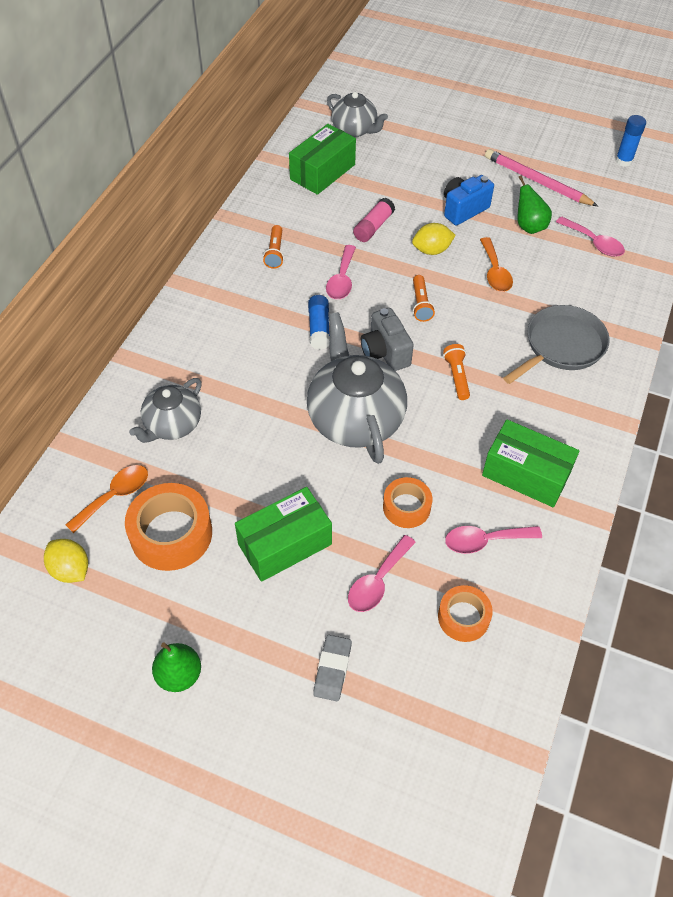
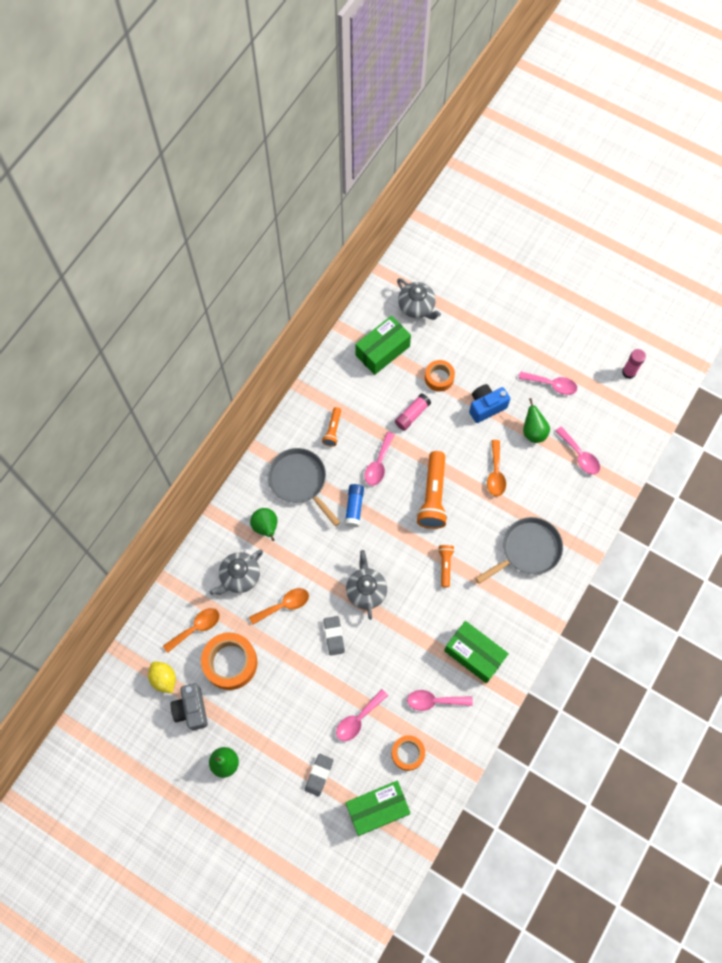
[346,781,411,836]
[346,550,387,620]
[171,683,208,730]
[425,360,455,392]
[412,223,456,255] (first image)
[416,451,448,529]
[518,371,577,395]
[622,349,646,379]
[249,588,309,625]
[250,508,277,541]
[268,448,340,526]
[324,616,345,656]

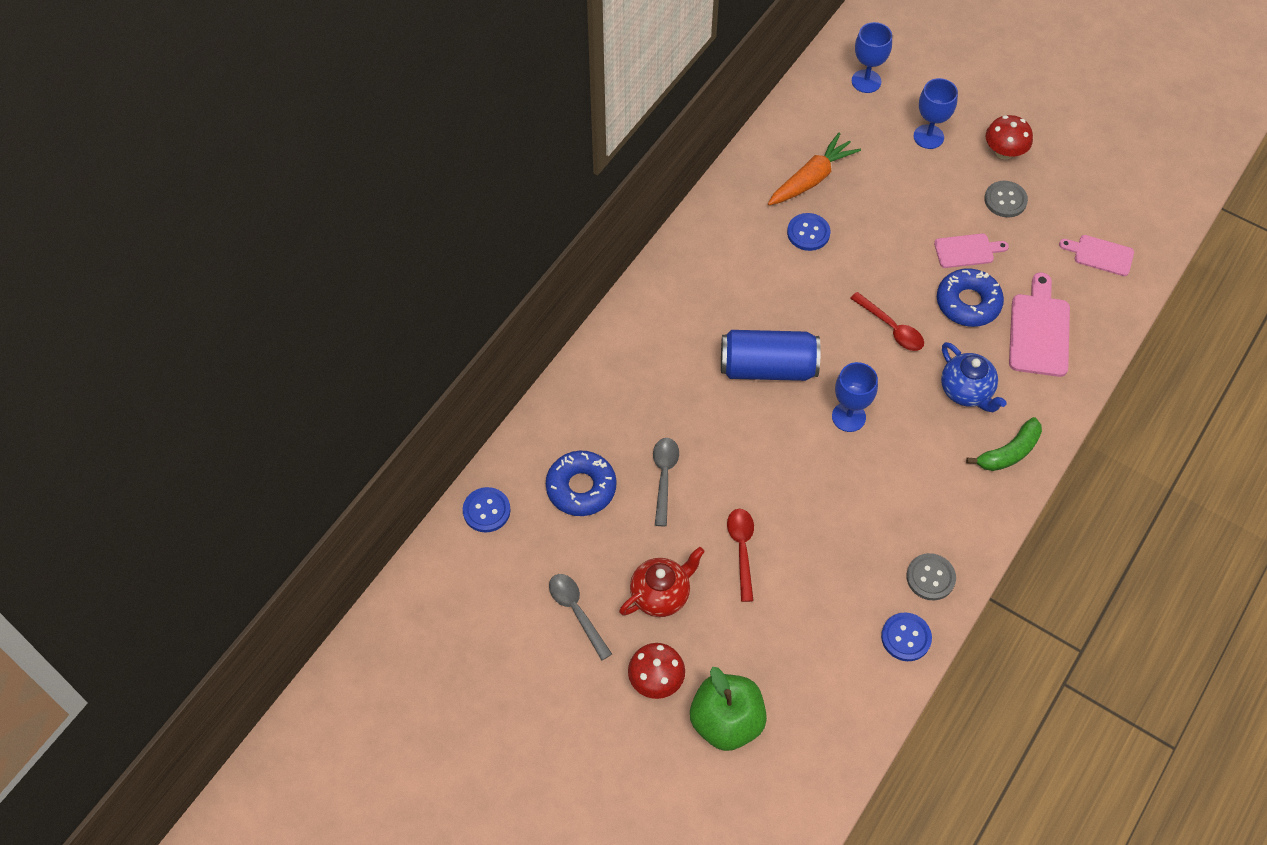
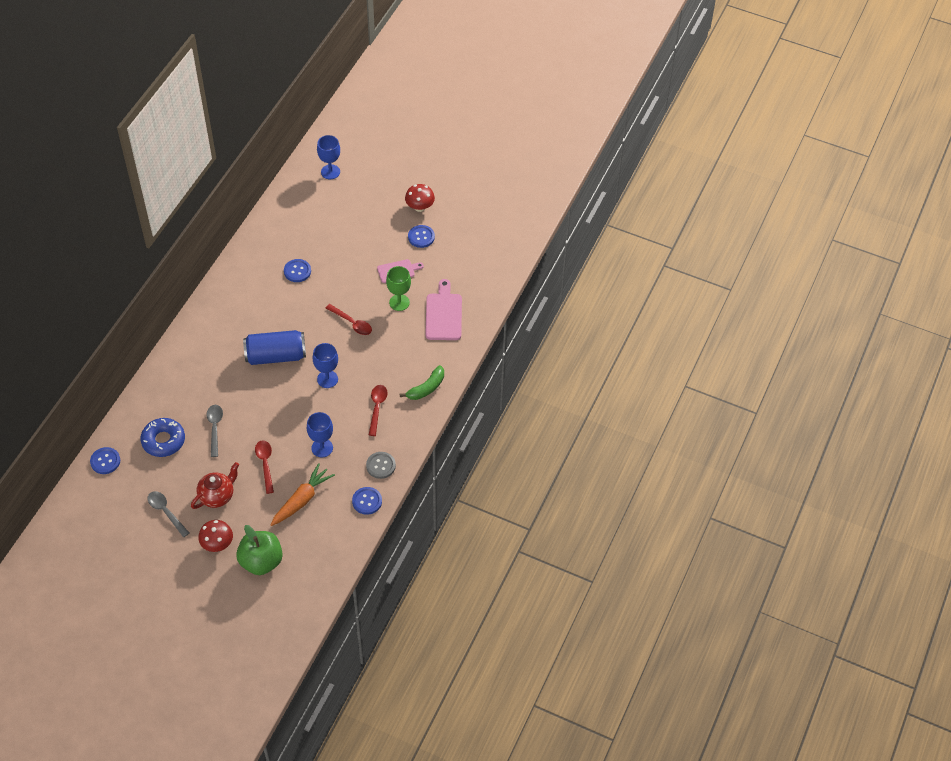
[271,463,335,526]
[307,412,333,457]
[386,266,411,311]
[941,342,1007,412] (first image)
[408,225,435,248]
[1059,235,1134,276] (first image)
[369,385,387,436]

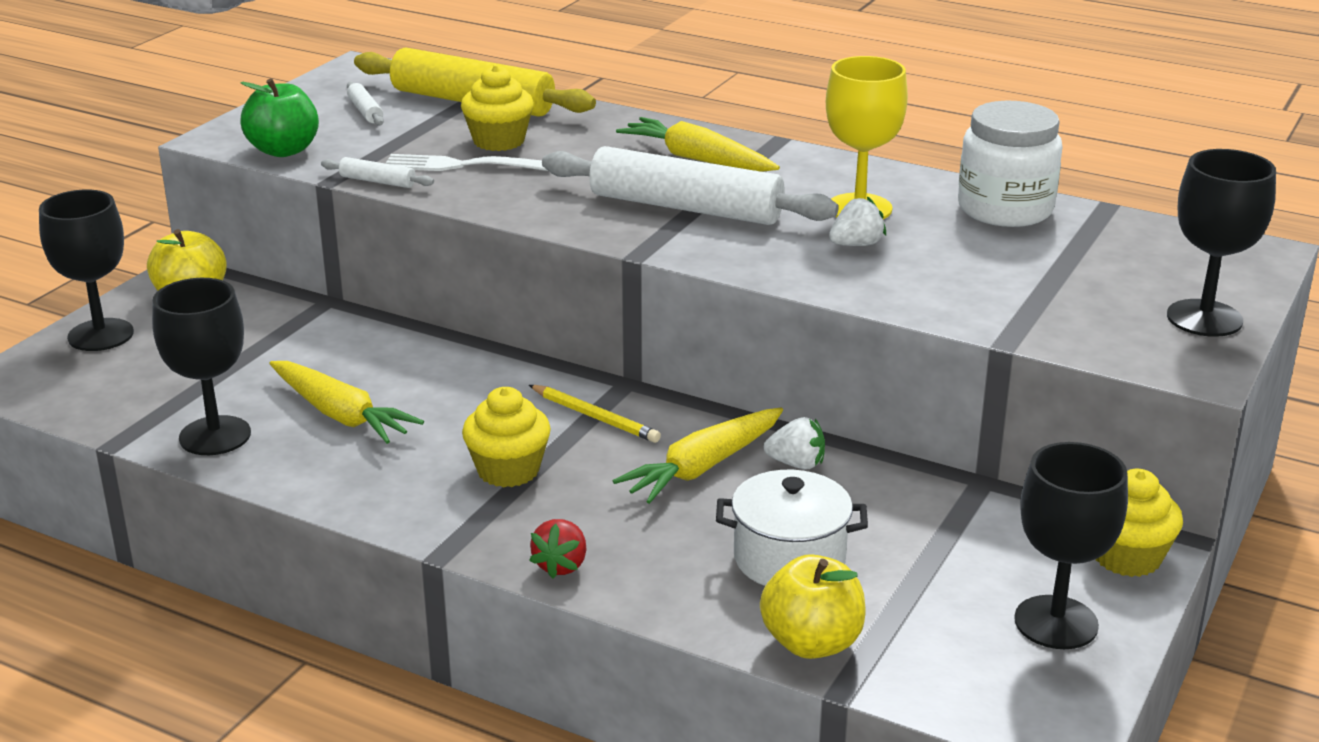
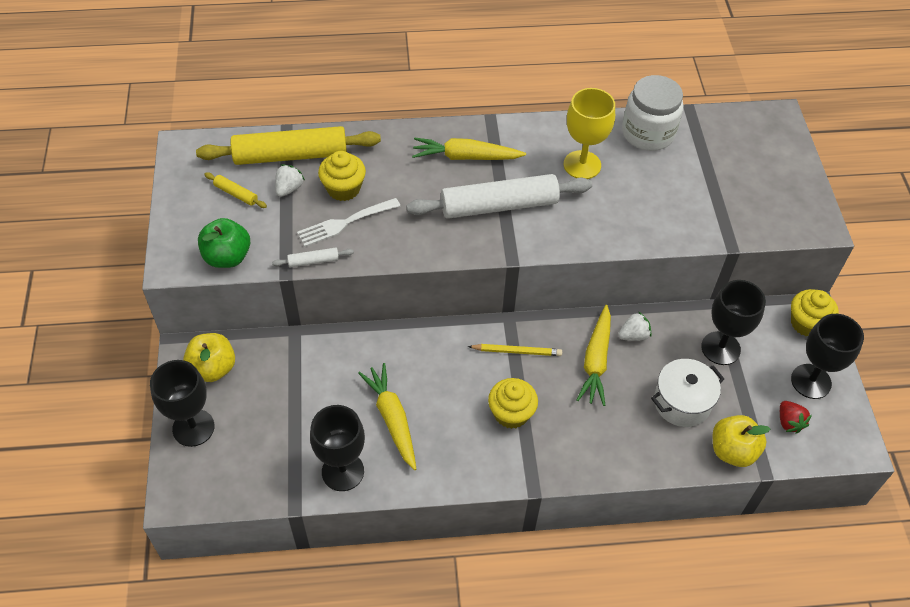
[358,363,416,470]
[204,172,267,208]
[780,401,812,434]
[275,164,305,197]
[701,280,766,365]

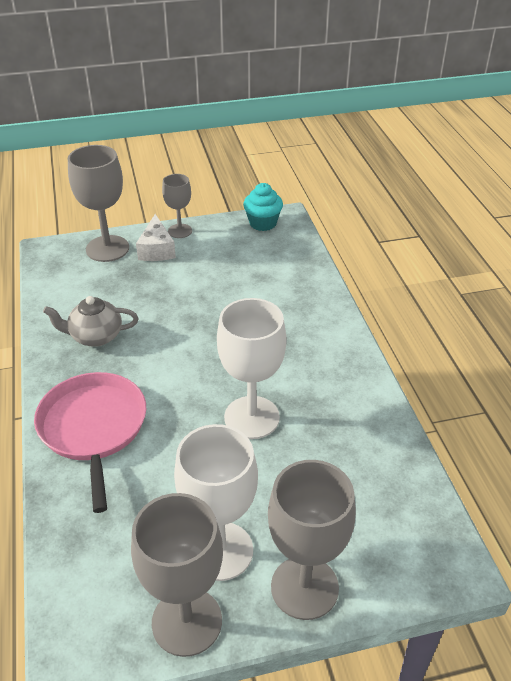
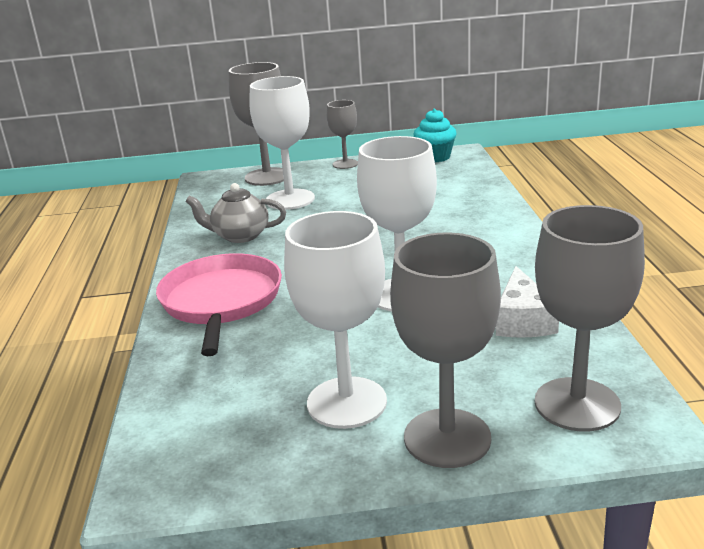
[535,205,645,431]
[496,266,559,338]
[249,76,315,210]

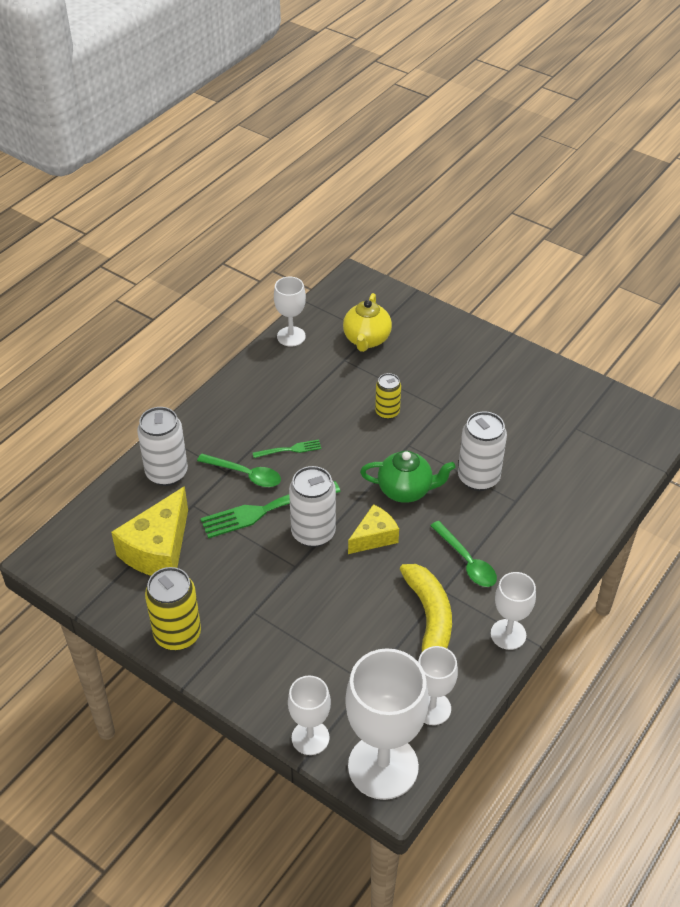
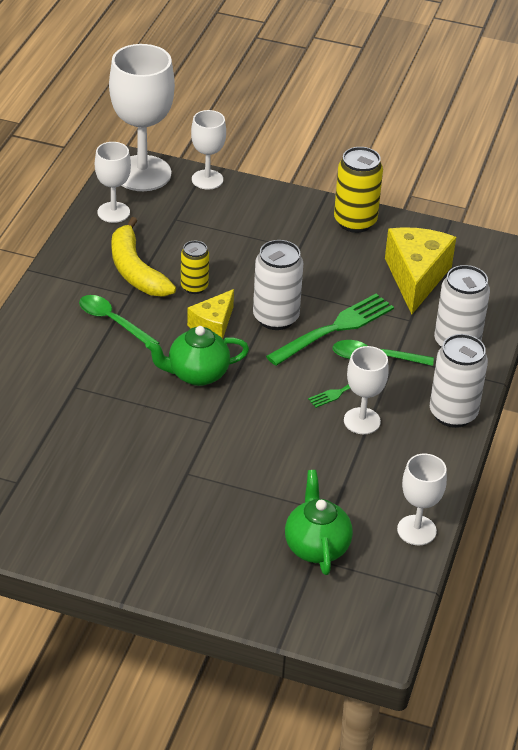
[285,470,353,575]
[181,241,209,294]
[430,334,488,428]
[344,346,389,434]

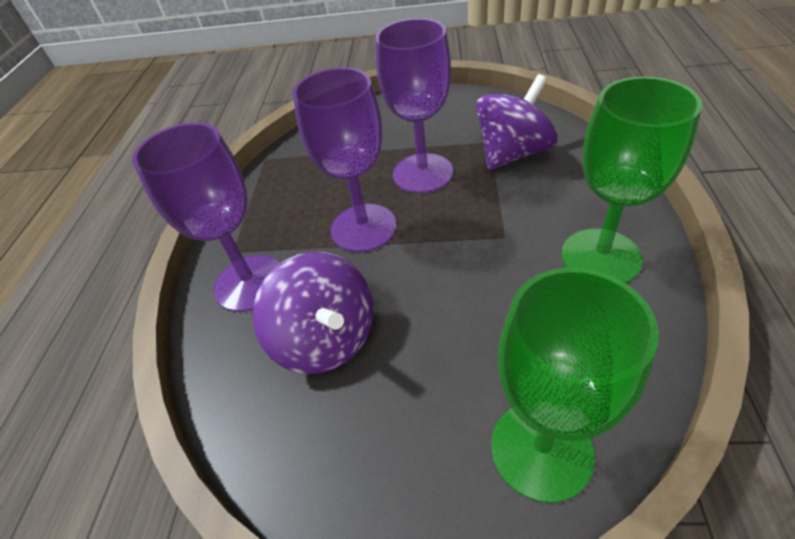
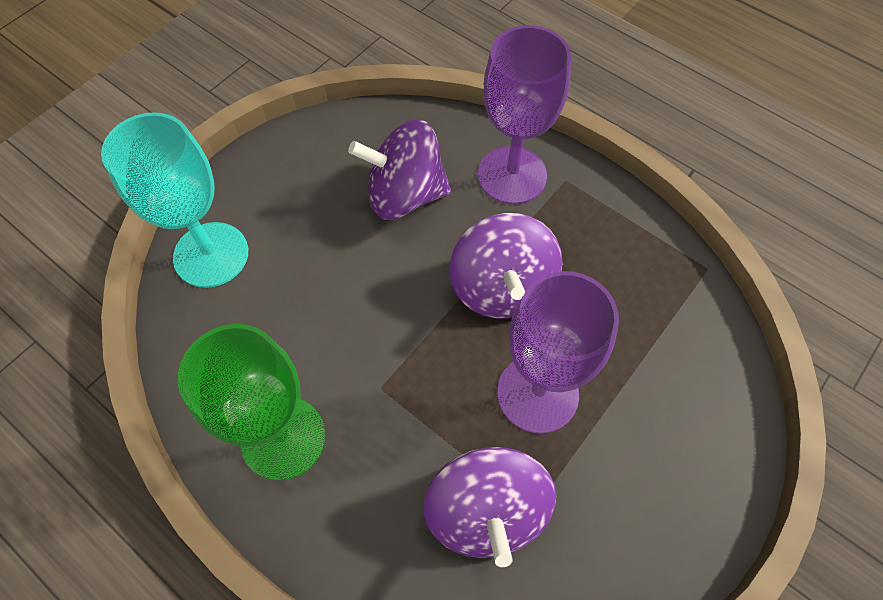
[450,213,563,319]
[101,112,248,288]

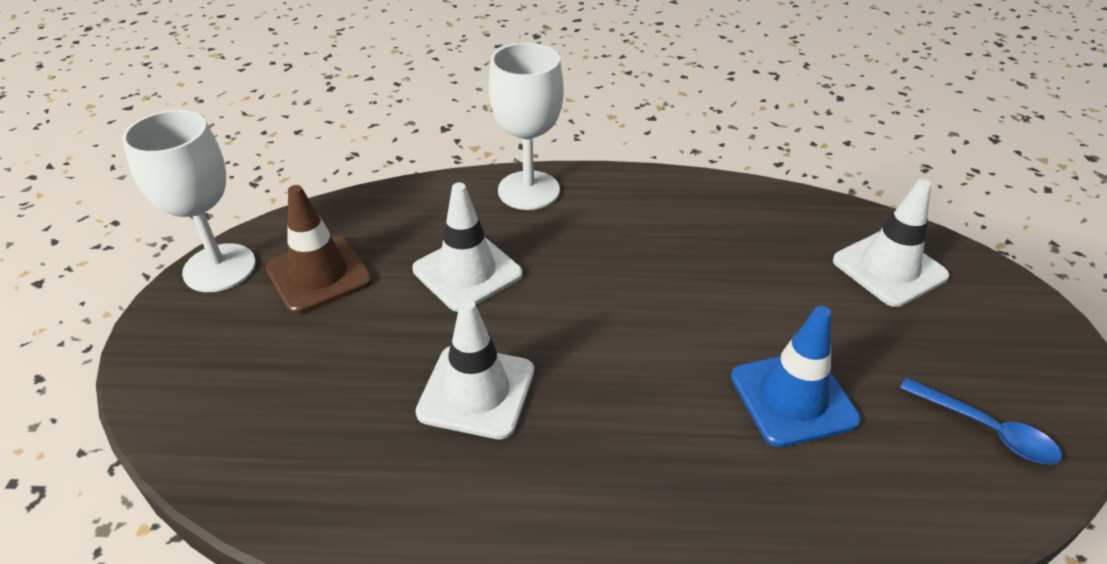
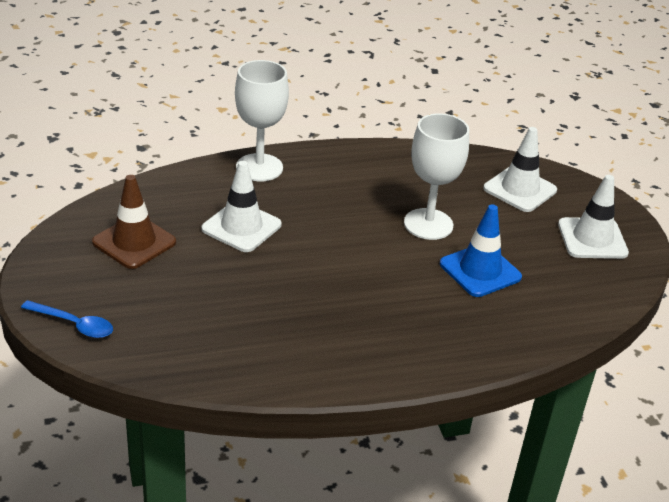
[404,113,469,240]
[558,175,629,259]
[21,300,113,338]

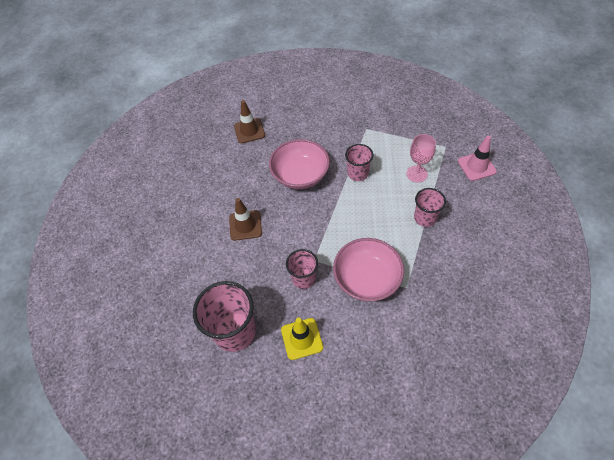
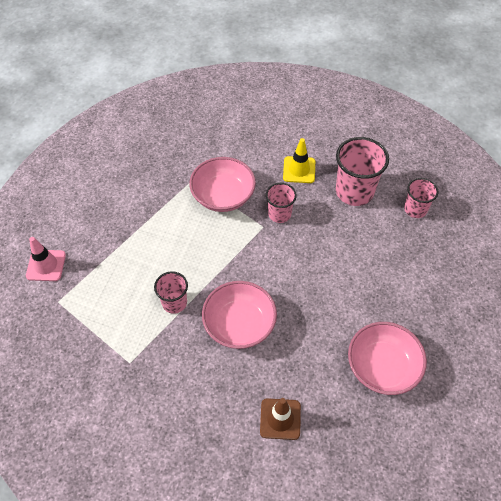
[229,198,262,241] (first image)
[406,134,436,182] (first image)
[404,178,438,218]
[348,322,427,395]

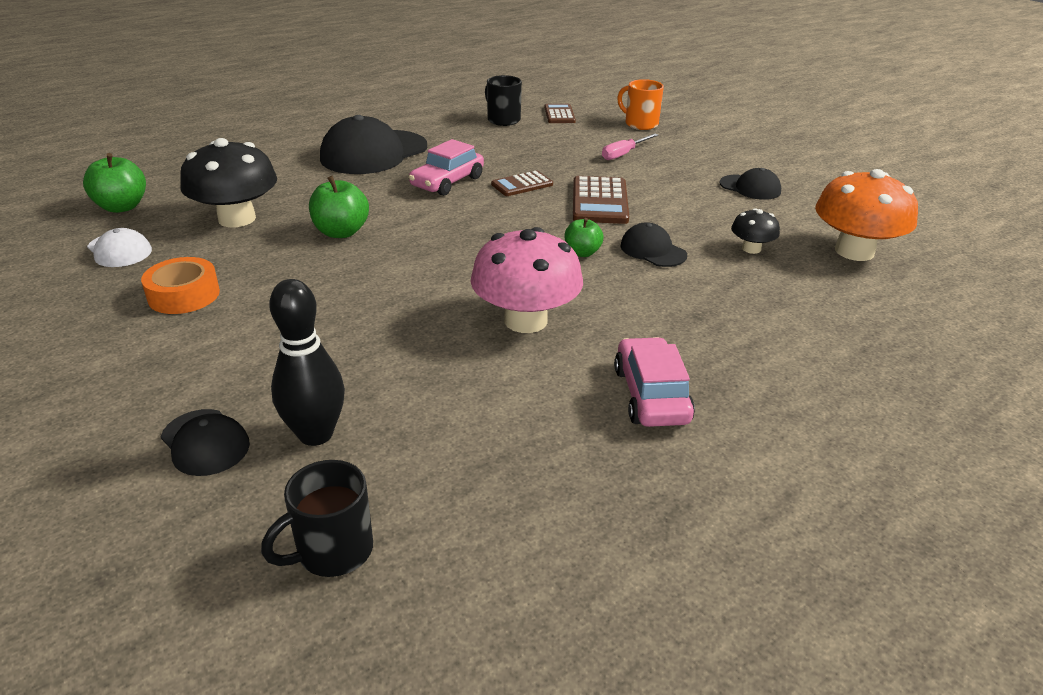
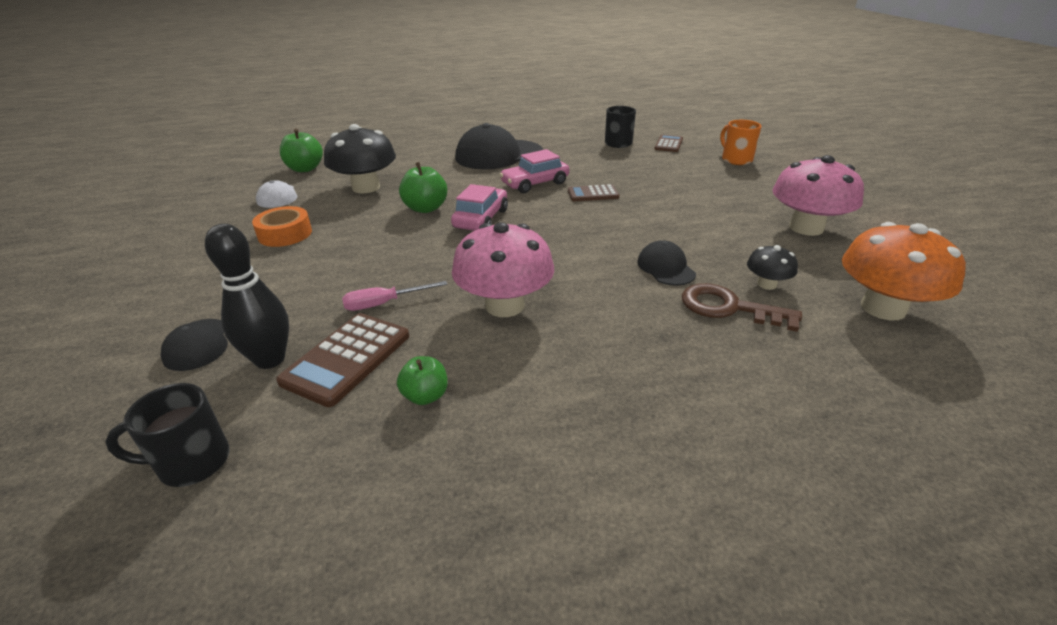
[397,356,448,405]
[276,313,409,407]
[342,281,447,311]
[451,184,508,231]
[772,155,864,236]
[682,283,802,332]

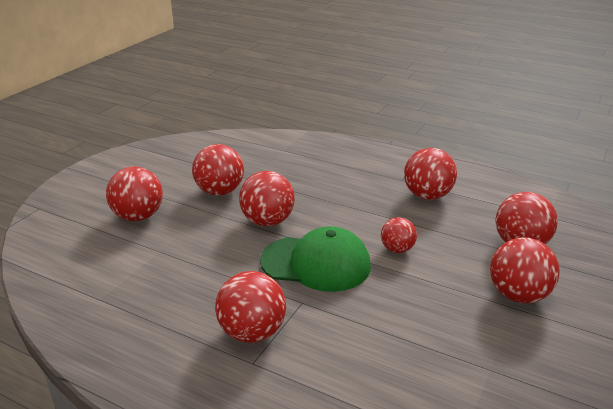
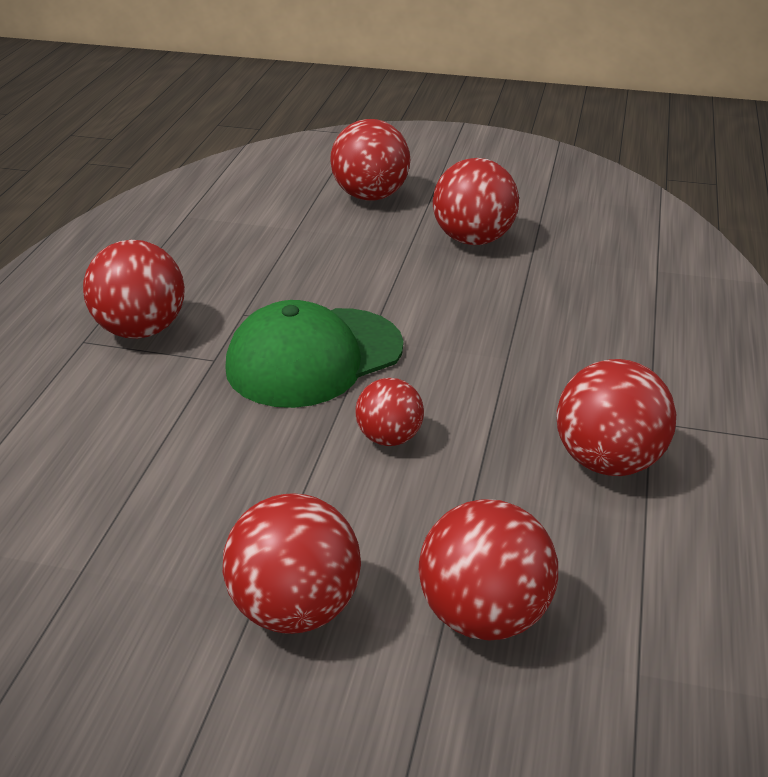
[239,171,295,226] (first image)
[225,300,403,408]

